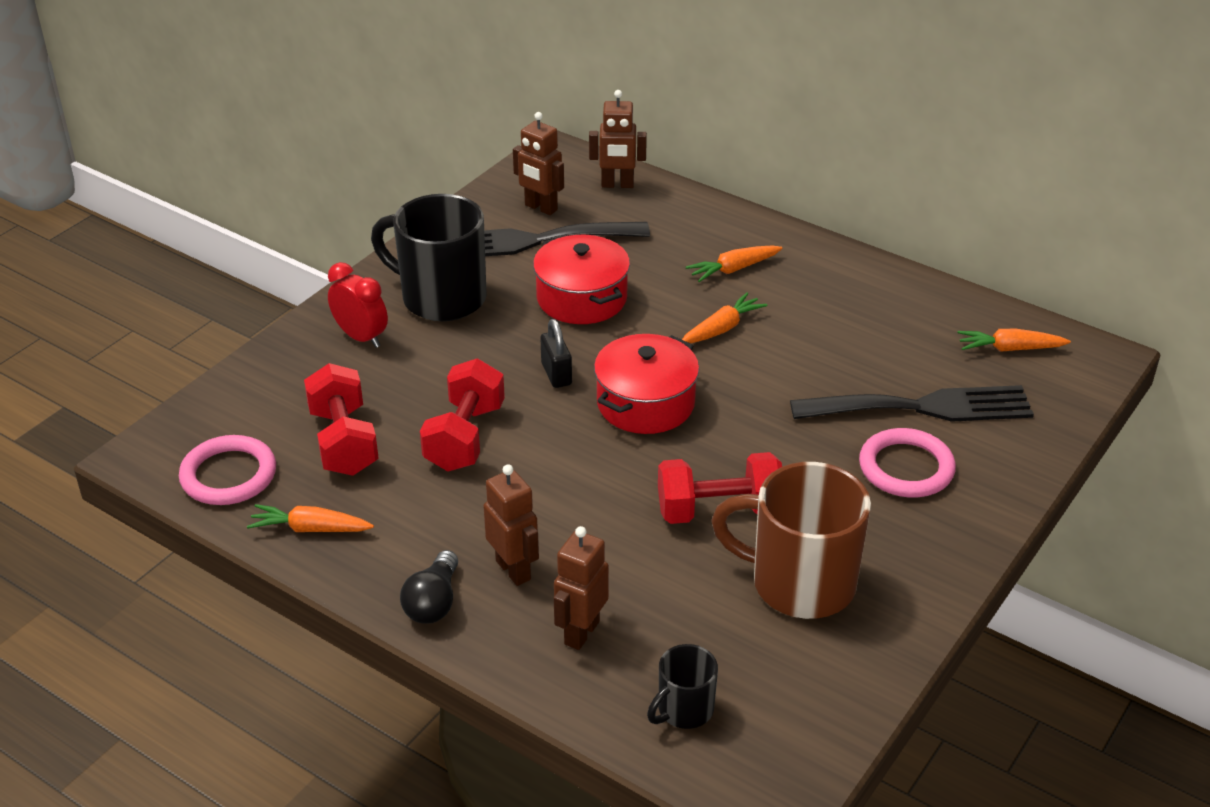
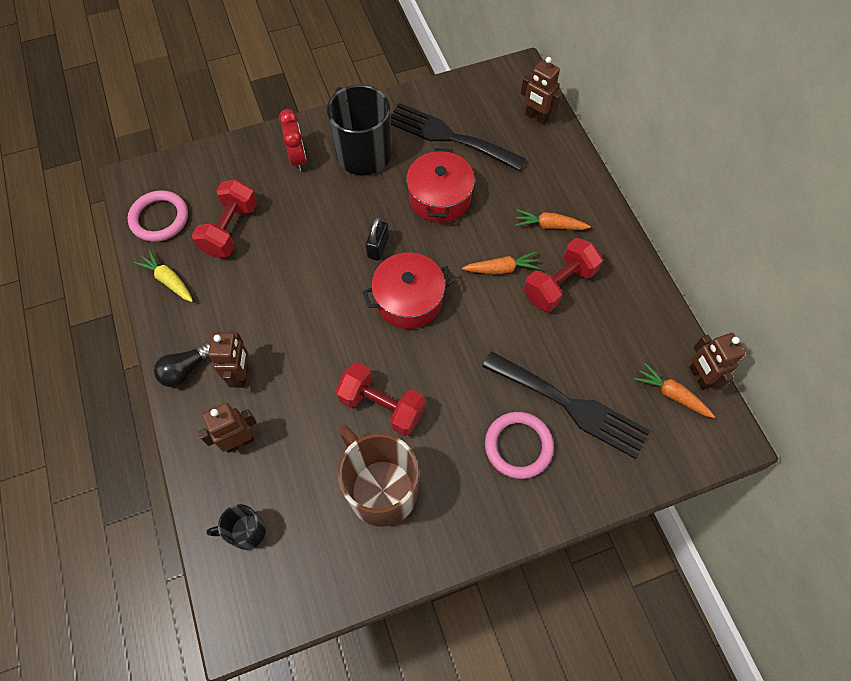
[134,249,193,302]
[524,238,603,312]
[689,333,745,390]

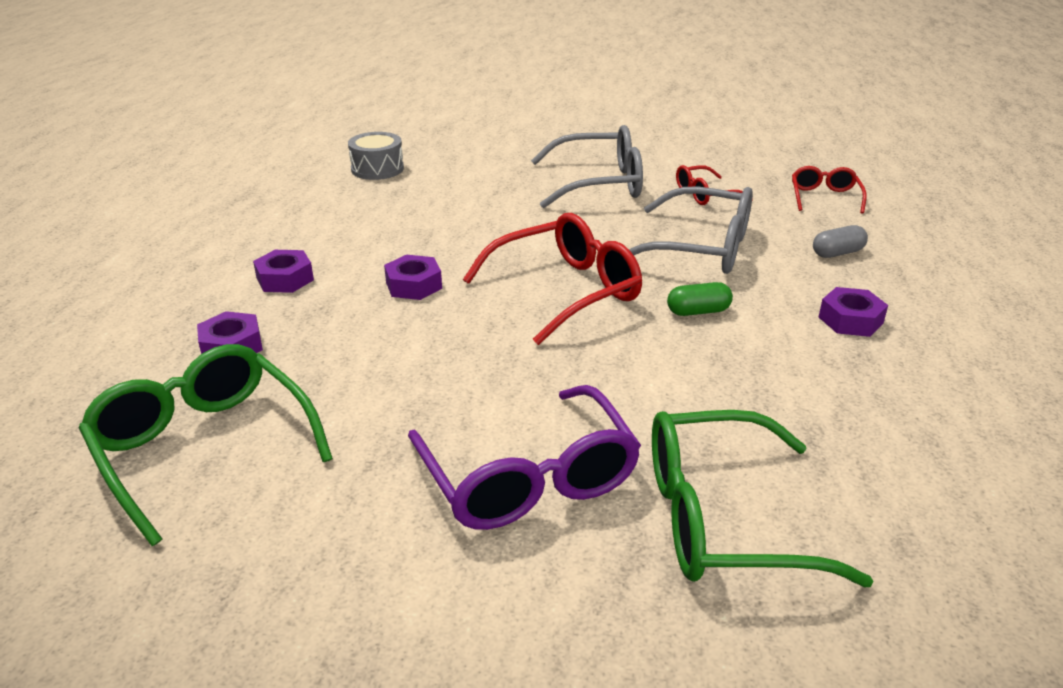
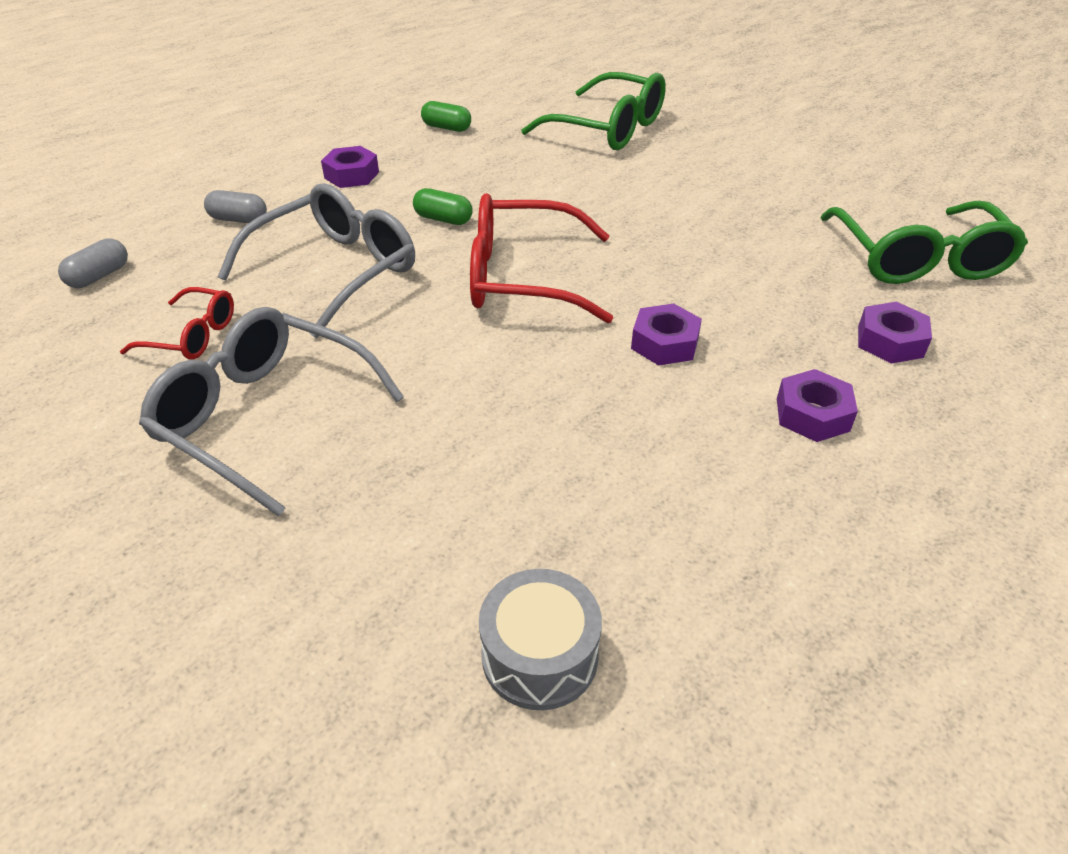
[408,385,641,530] (first image)
[218,183,415,338]
[58,238,128,288]
[421,101,471,132]

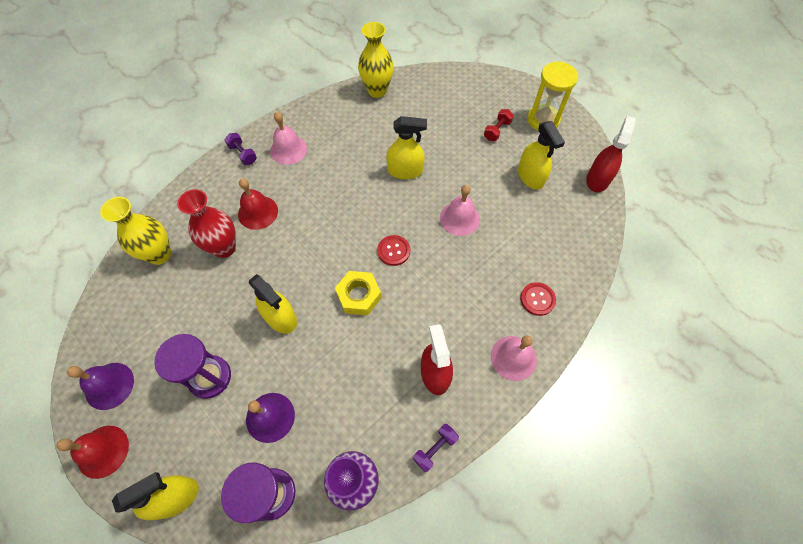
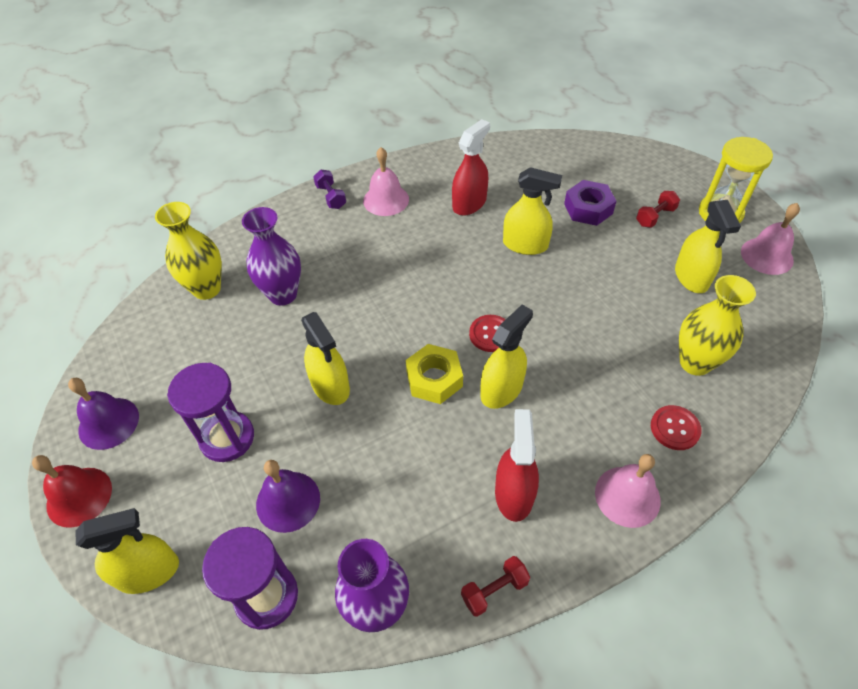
[242,207,301,306]
[238,178,278,230] (first image)
[679,275,756,376]
[461,556,530,617]
[741,203,800,275]
[452,119,490,216]
[481,304,533,409]
[564,180,616,226]

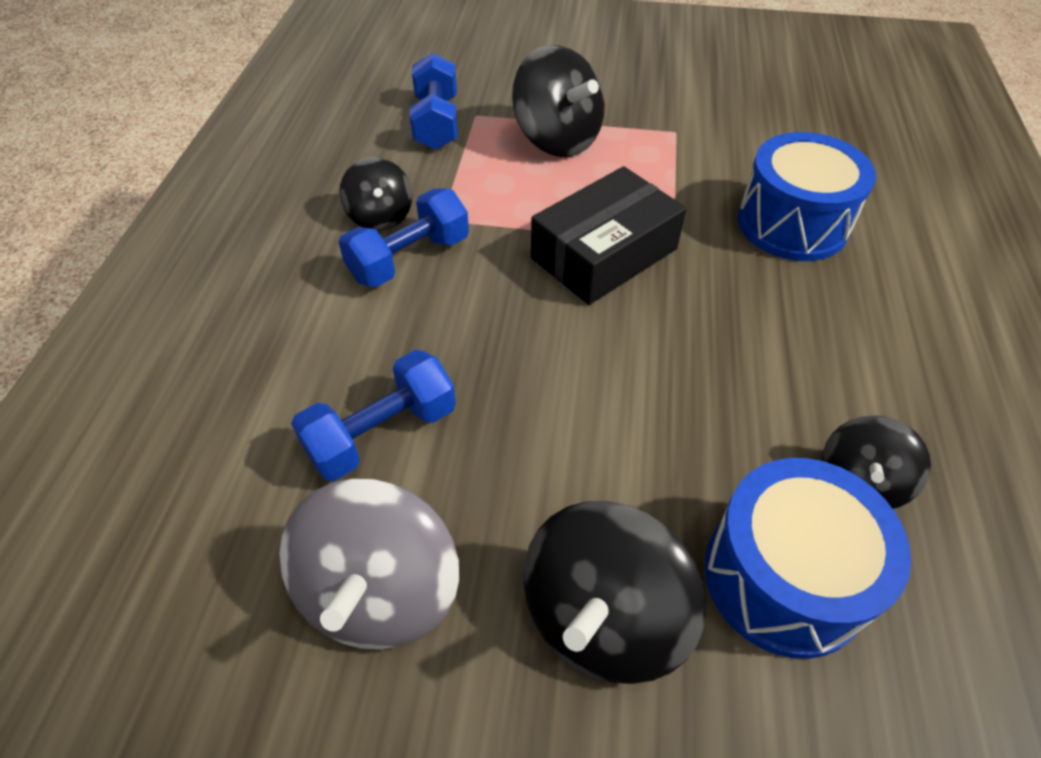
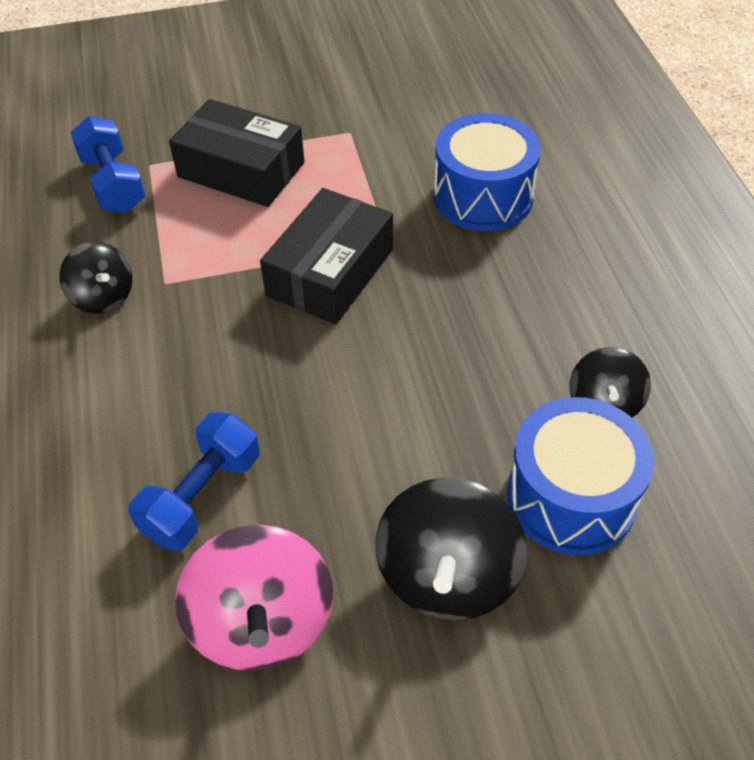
[175,525,333,671]
[338,189,469,287] (first image)
[169,99,305,207]

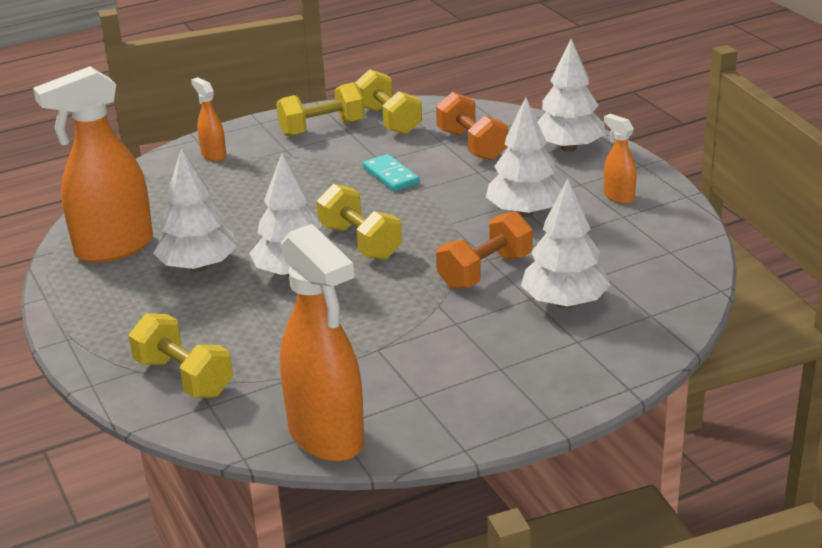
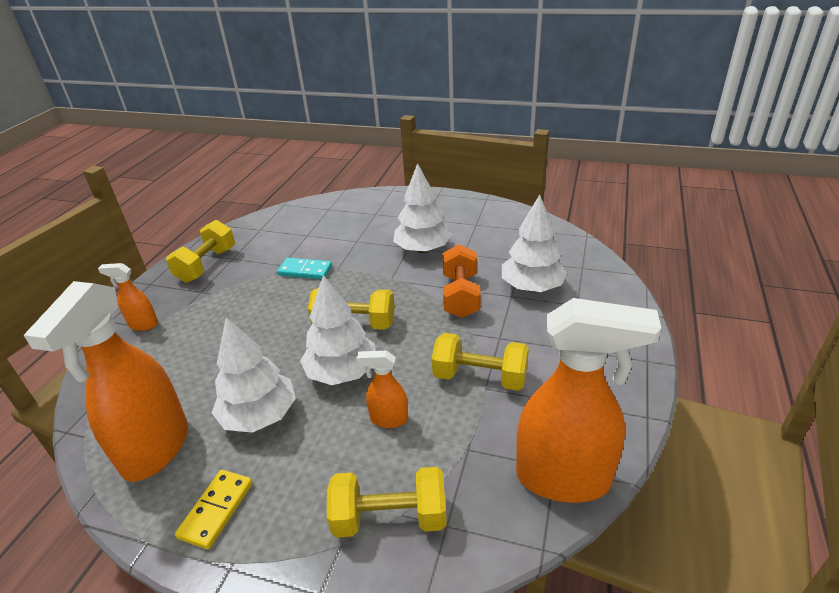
[432,333,529,391]
[436,92,508,161] (first image)
[537,39,605,152] (first image)
[356,350,408,428]
[175,470,253,549]

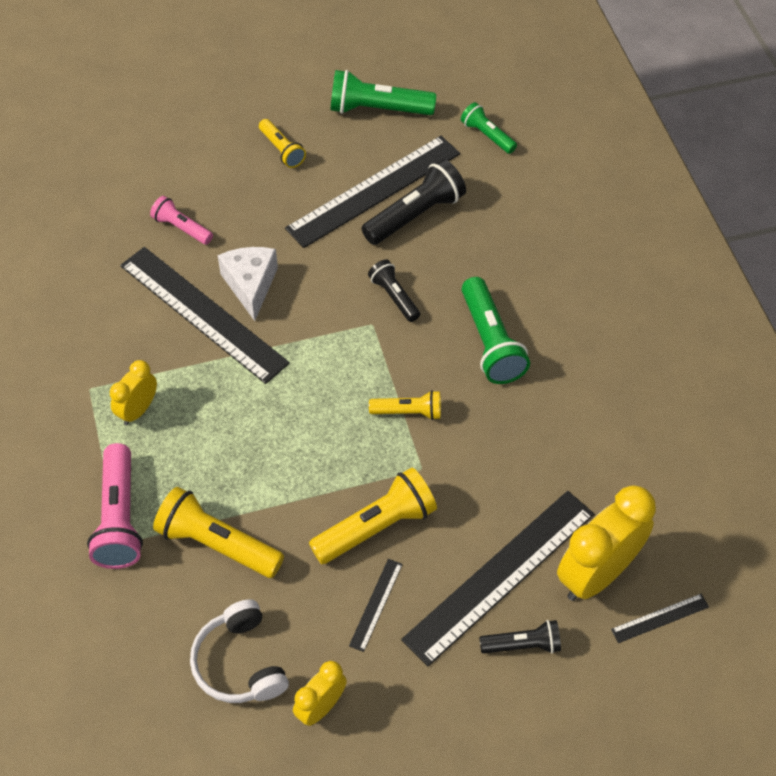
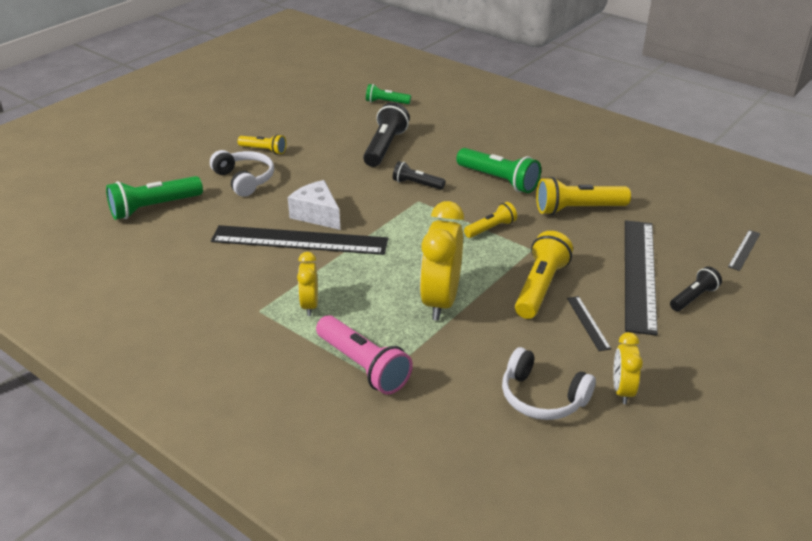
[150,196,213,245] (first image)
[536,177,631,215]
[285,136,460,248] (first image)
[106,176,203,220]
[420,201,464,321]
[210,150,274,197]

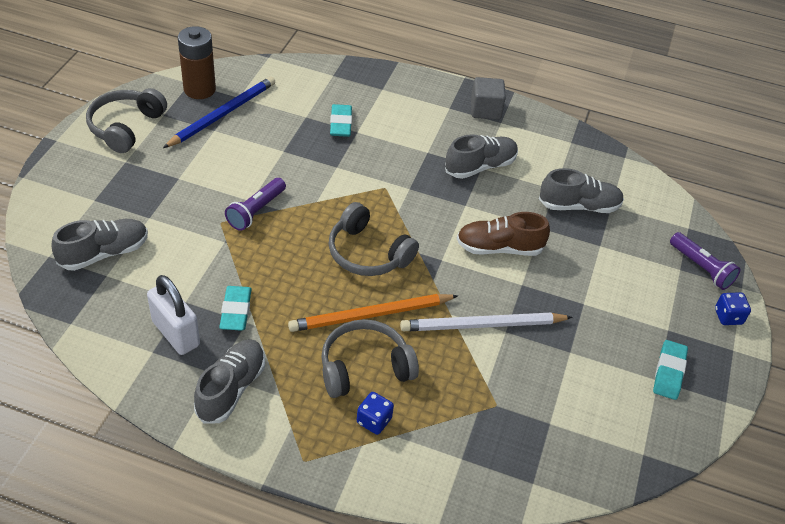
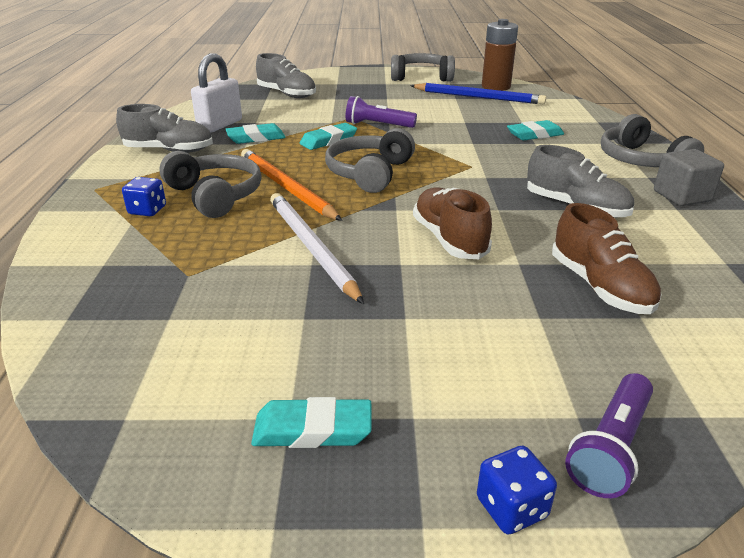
[552,203,662,314]
[300,123,357,150]
[601,114,704,167]

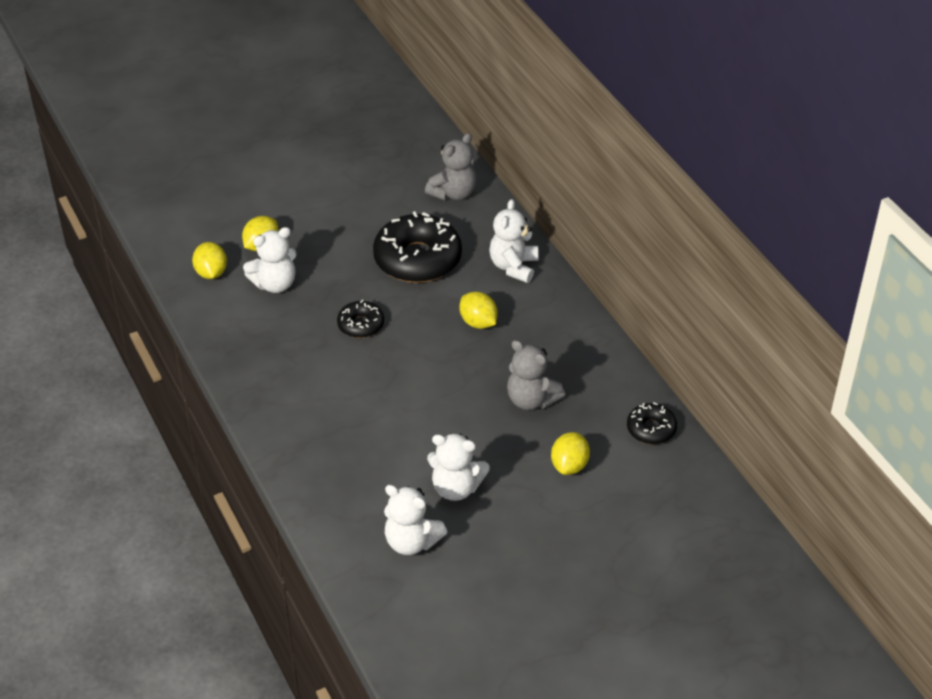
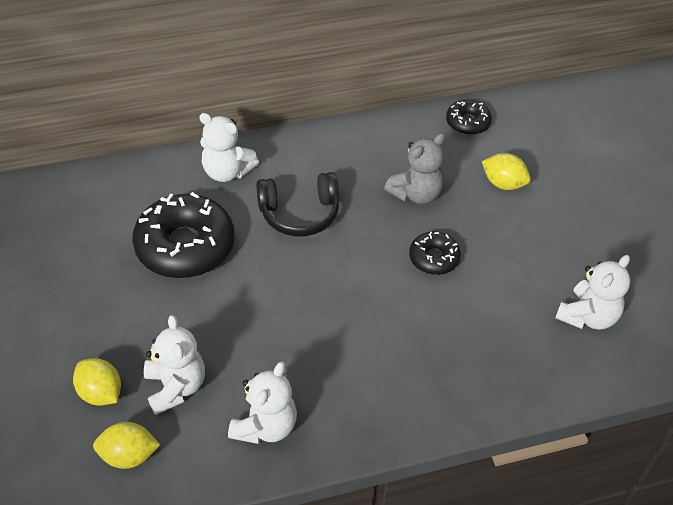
[409,232,461,275]
[425,133,476,201] (first image)
[228,362,297,444]
[256,172,339,236]

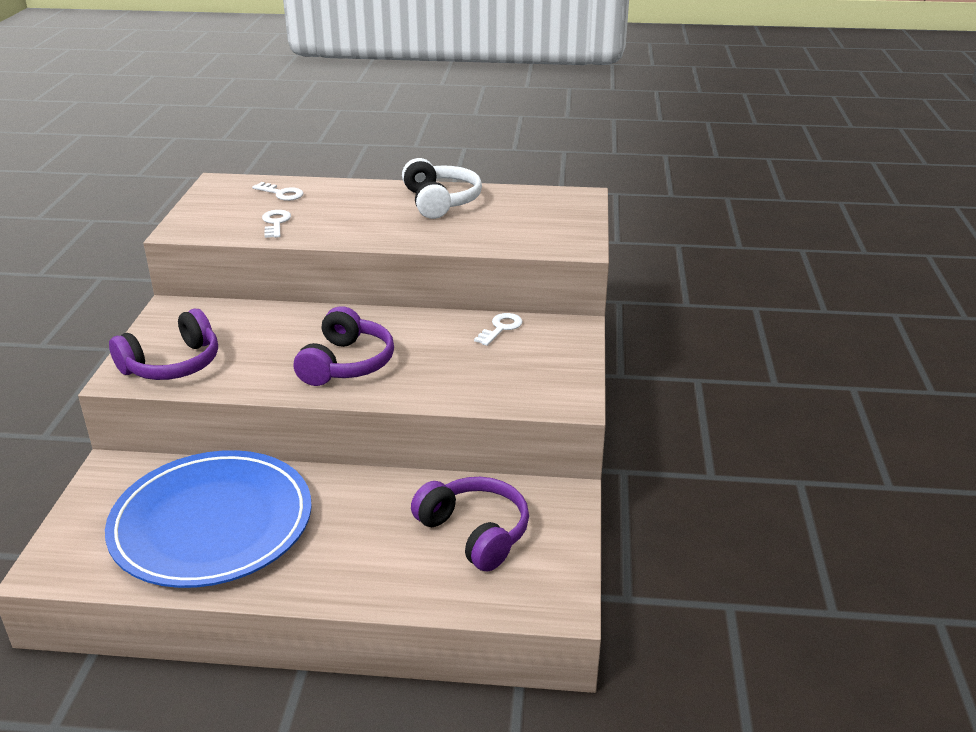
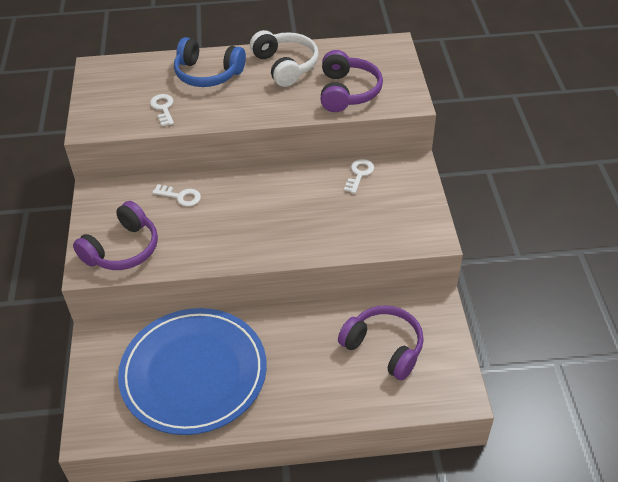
[152,184,201,207]
[321,50,383,112]
[174,37,246,87]

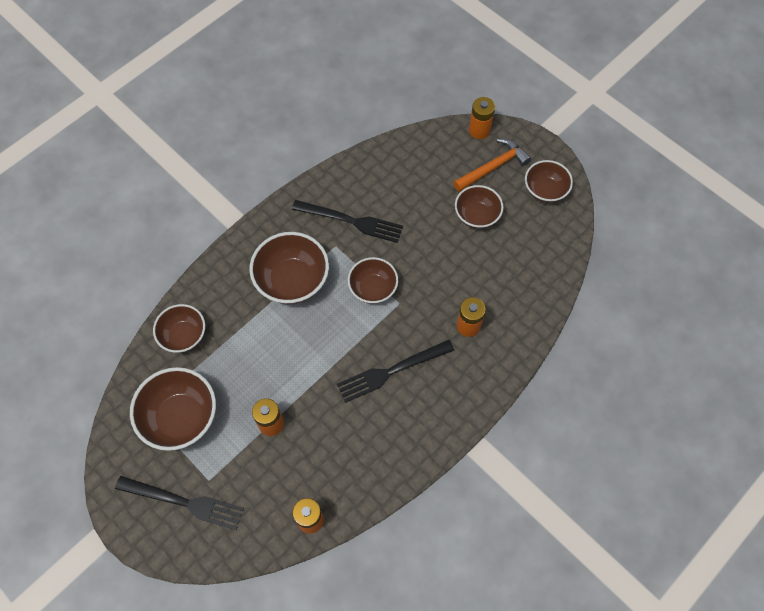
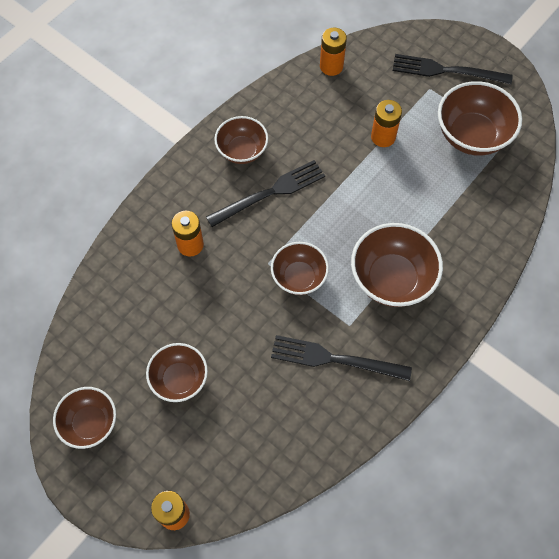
[214,116,268,164]
[453,139,531,192] (first image)

